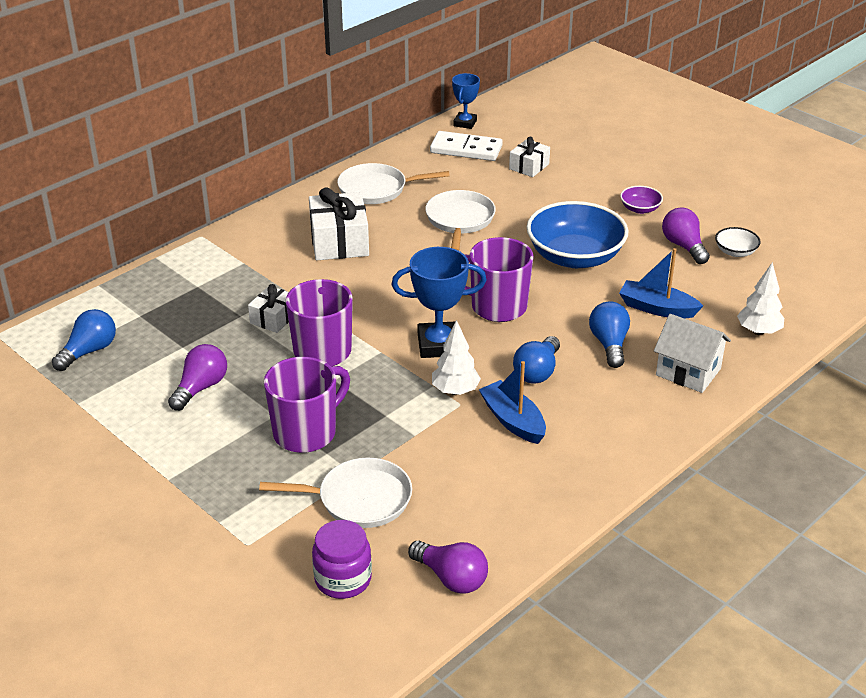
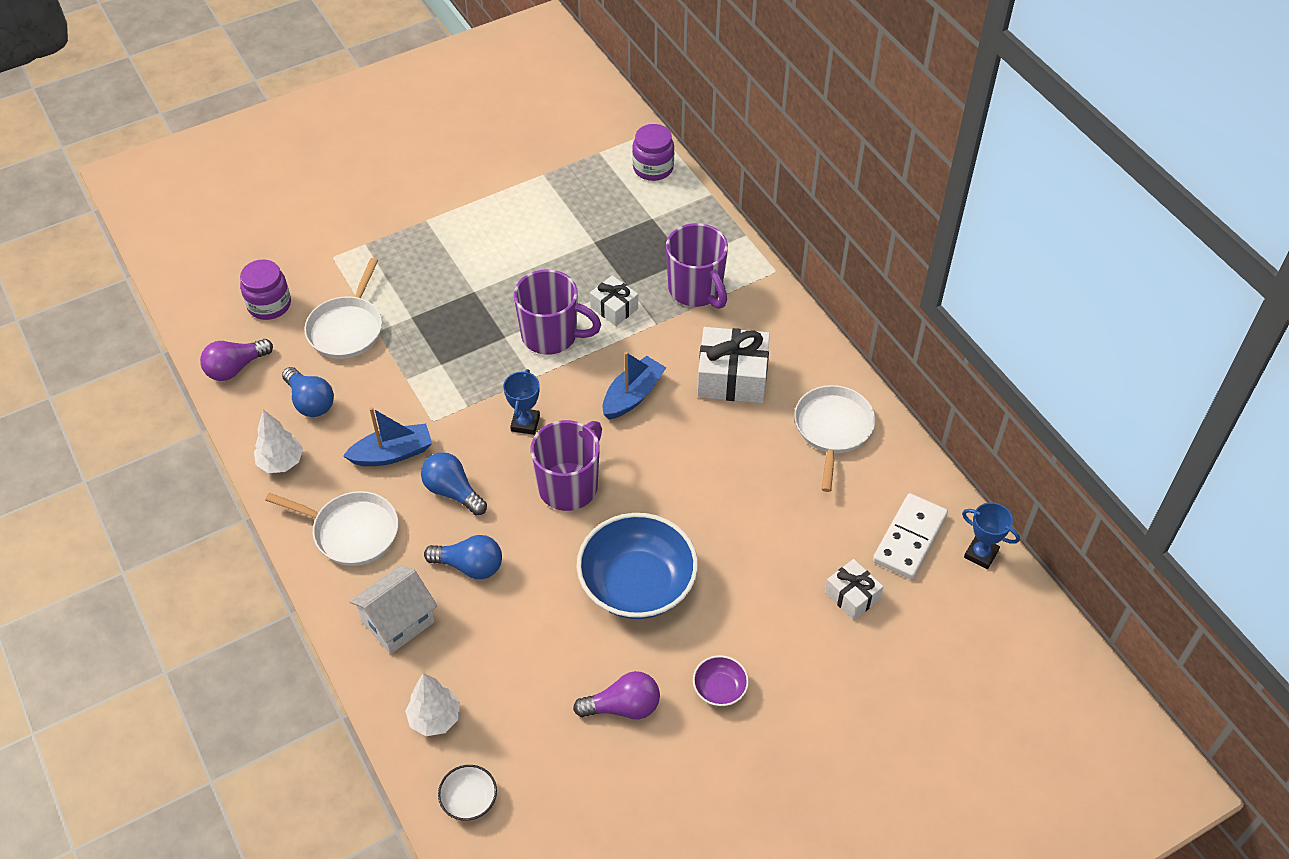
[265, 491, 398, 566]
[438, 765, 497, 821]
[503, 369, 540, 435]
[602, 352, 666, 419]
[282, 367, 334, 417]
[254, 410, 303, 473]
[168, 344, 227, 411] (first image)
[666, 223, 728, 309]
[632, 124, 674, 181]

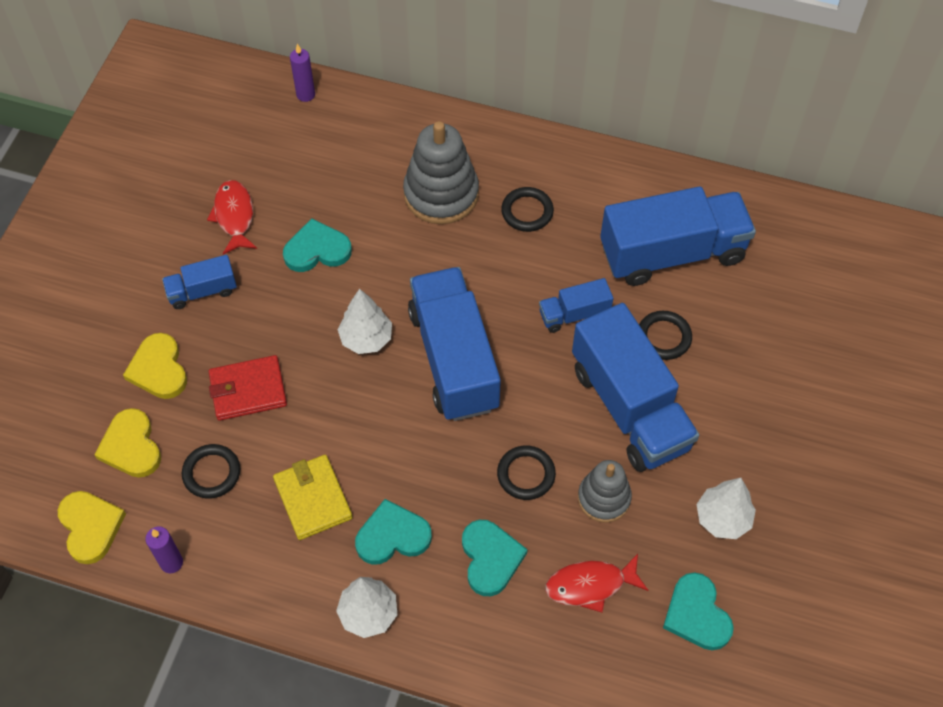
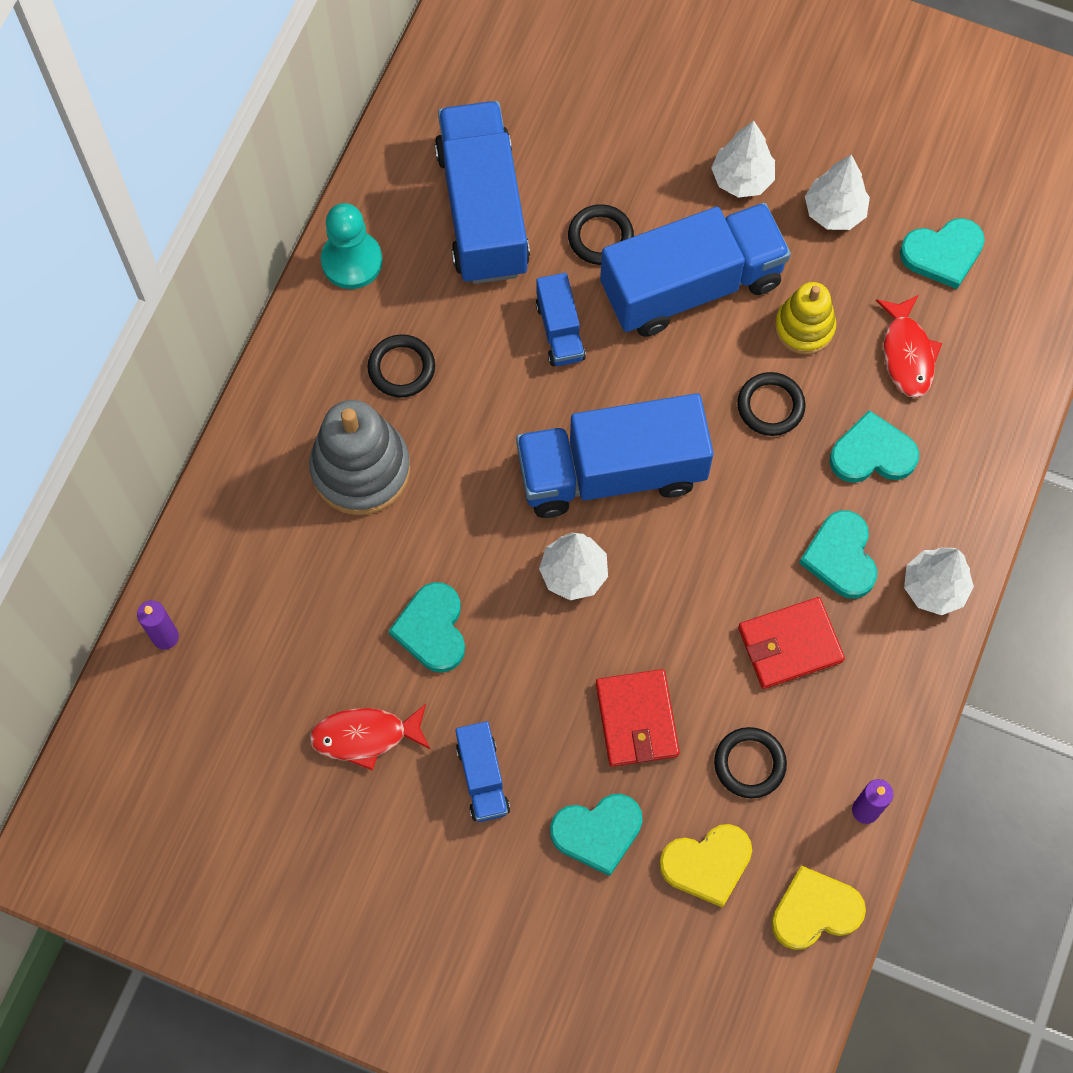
[550, 794, 642, 876]
[738, 597, 845, 689]
[775, 282, 836, 355]
[711, 120, 775, 198]
[321, 203, 383, 289]

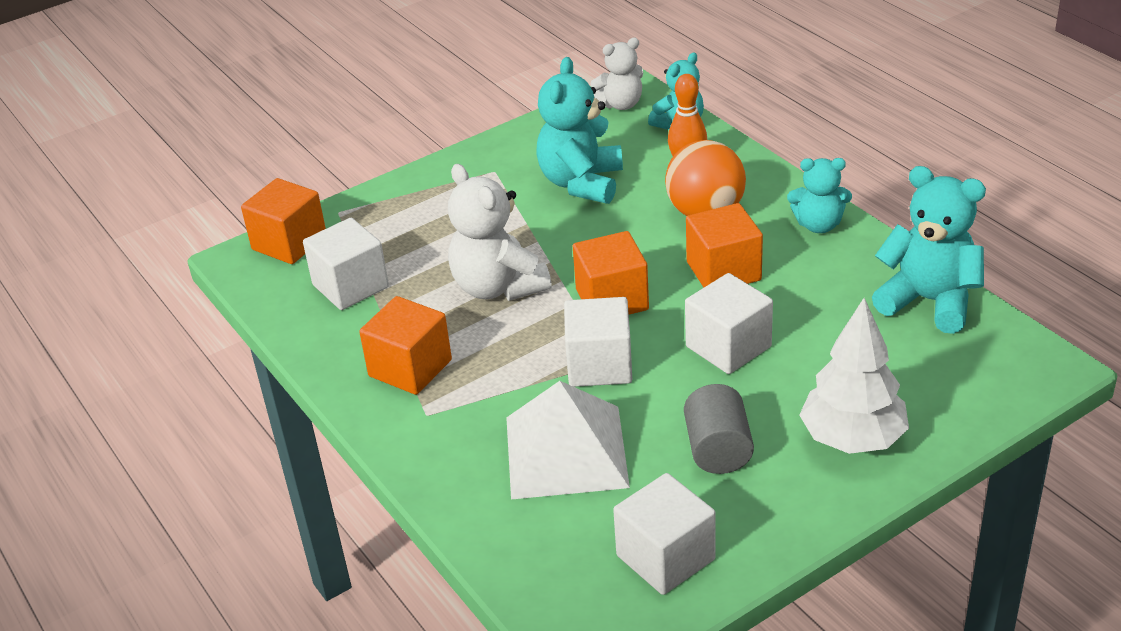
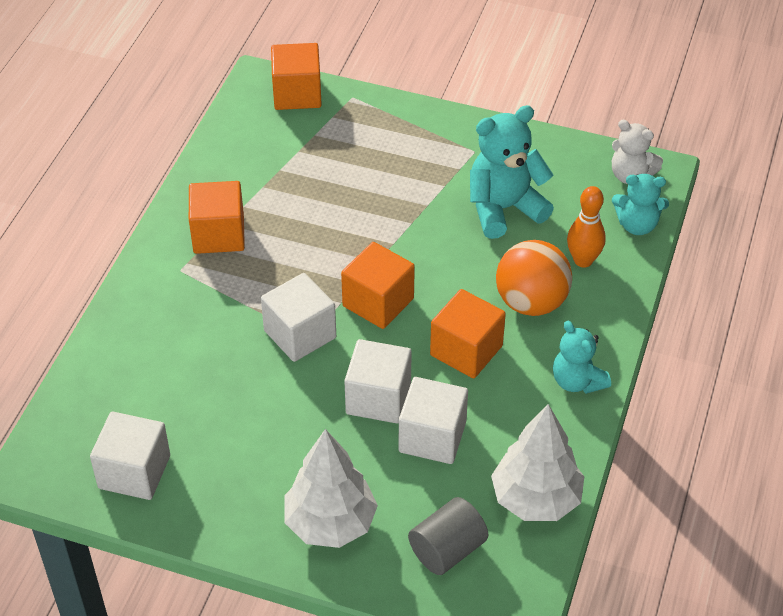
[448, 164, 552, 301] (first image)
[491, 404, 584, 521]
[399, 377, 468, 464]
[506, 381, 630, 500] (first image)
[408, 497, 488, 575]

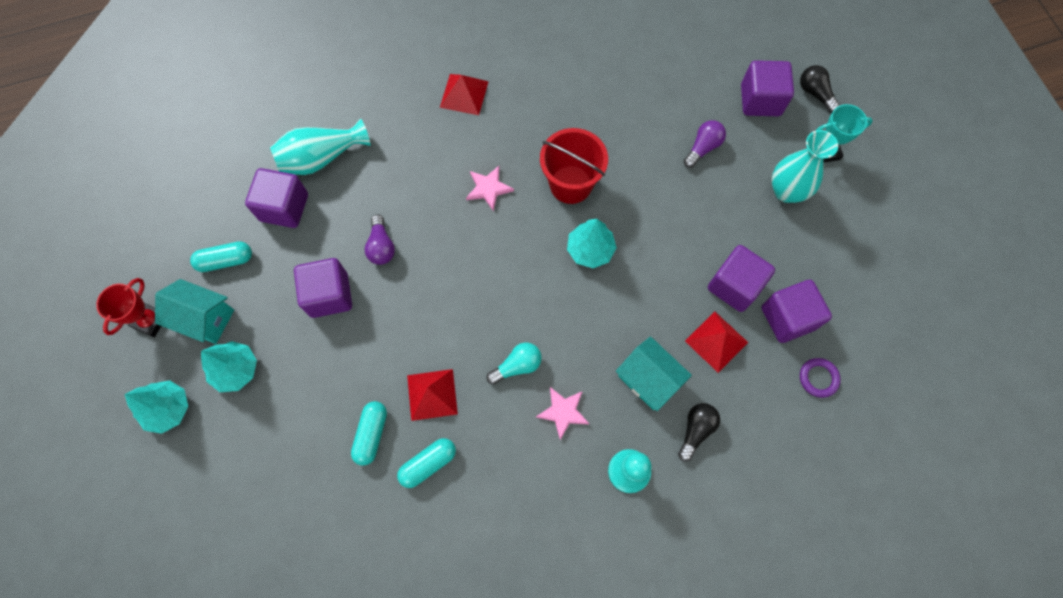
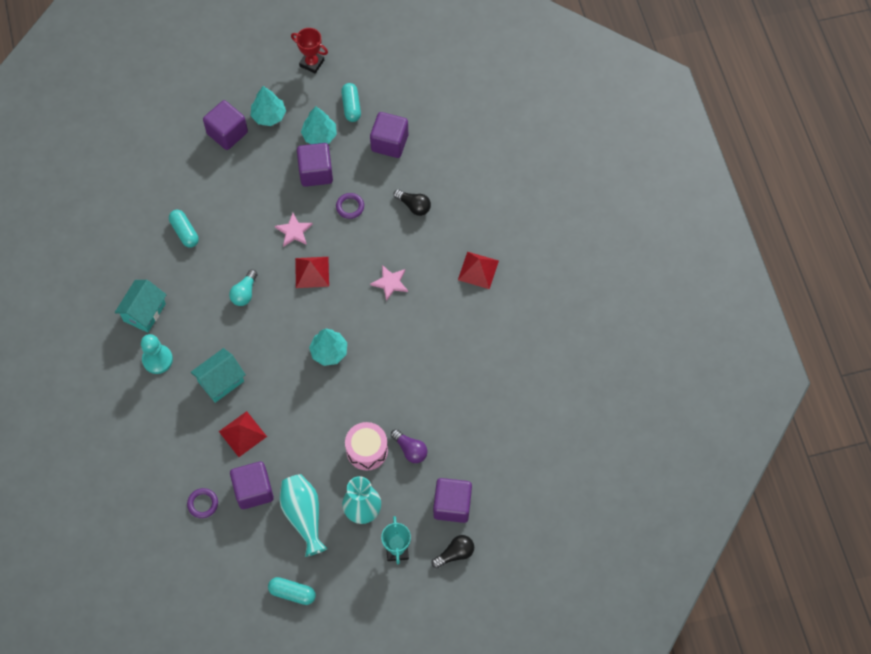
[279, 474, 328, 557]
[540, 128, 608, 204] (first image)
[336, 193, 364, 219]
[203, 100, 248, 150]
[115, 280, 167, 333]
[229, 269, 258, 306]
[295, 257, 329, 288]
[301, 106, 337, 144]
[275, 213, 313, 247]
[268, 577, 316, 605]
[394, 189, 431, 216]
[345, 422, 388, 471]

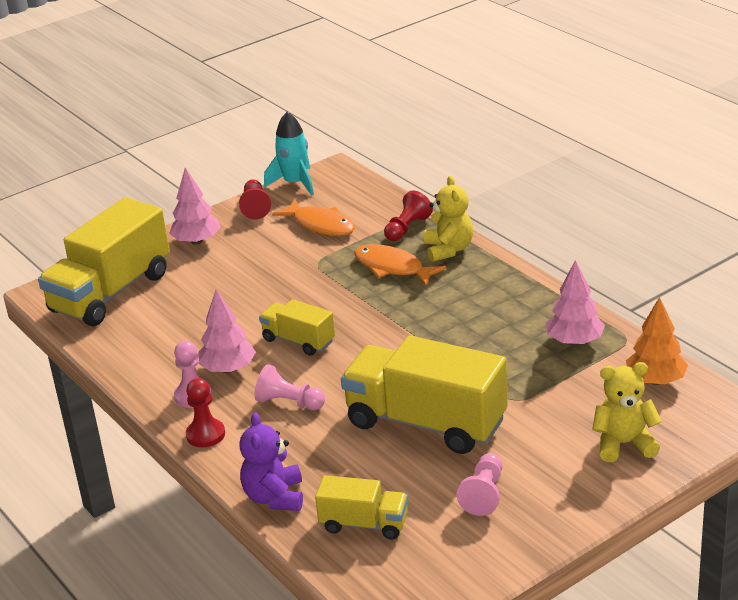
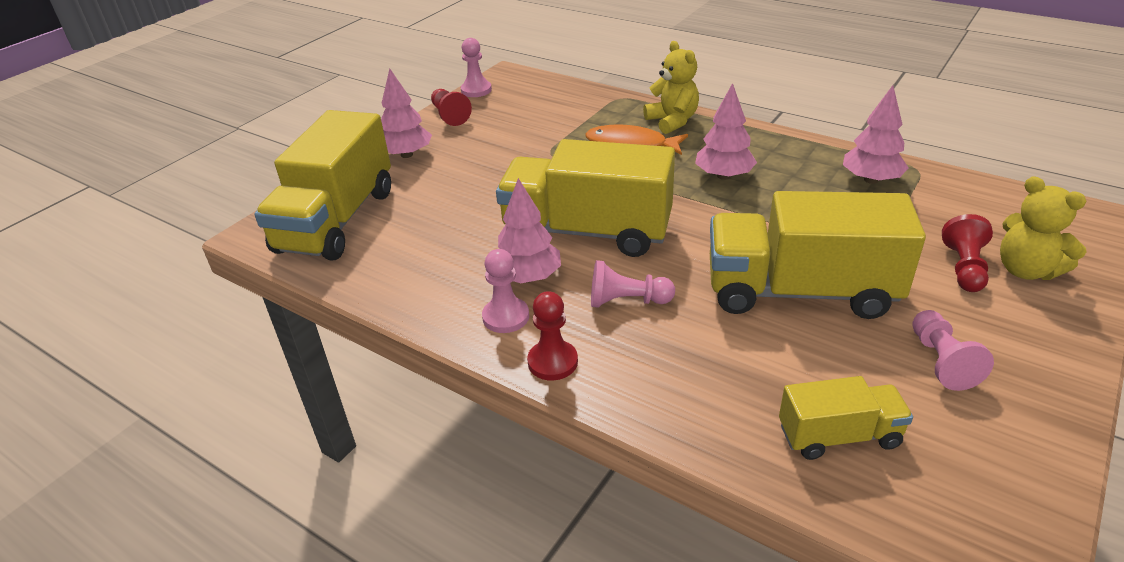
[461, 38, 492, 97]
[942, 214, 993, 292]
[272, 199, 355, 236] (first image)
[626, 297, 688, 385] (first image)
[496, 139, 675, 257]
[1000, 176, 1086, 280]
[239, 412, 303, 511] (first image)
[695, 83, 757, 180]

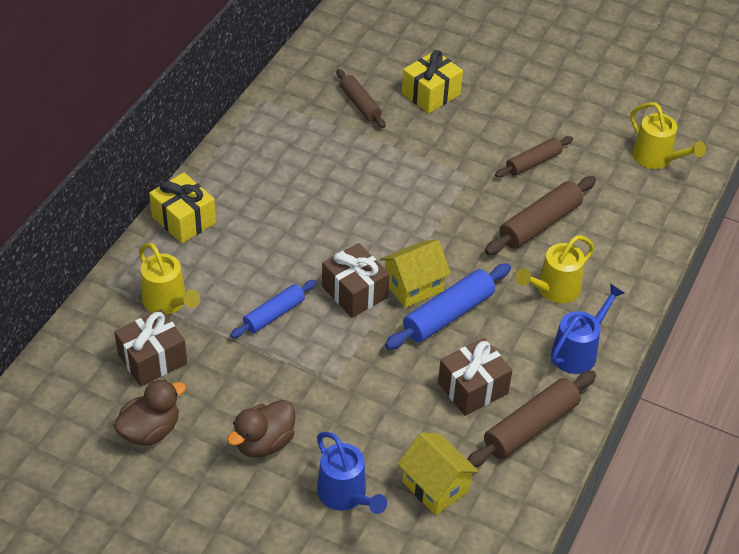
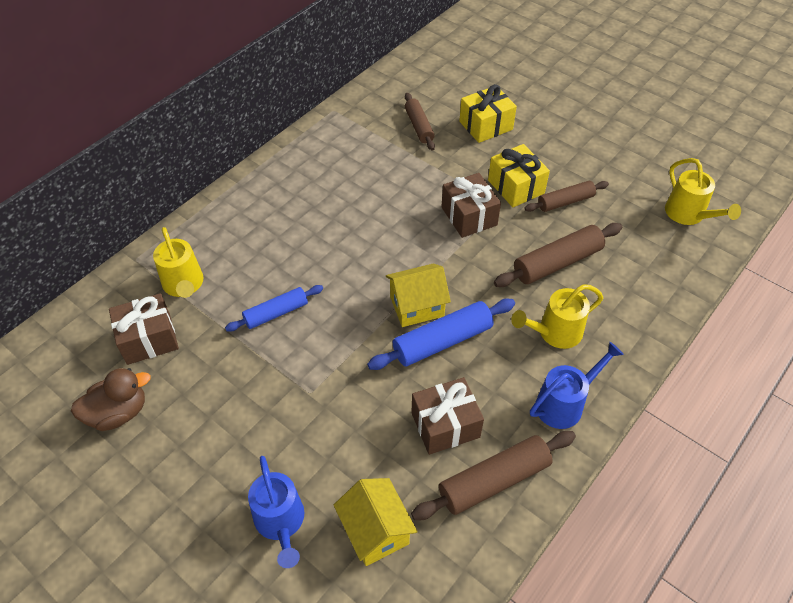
[488, 144, 550, 207]
[441, 173, 501, 238]
[227, 400, 295, 457] (first image)

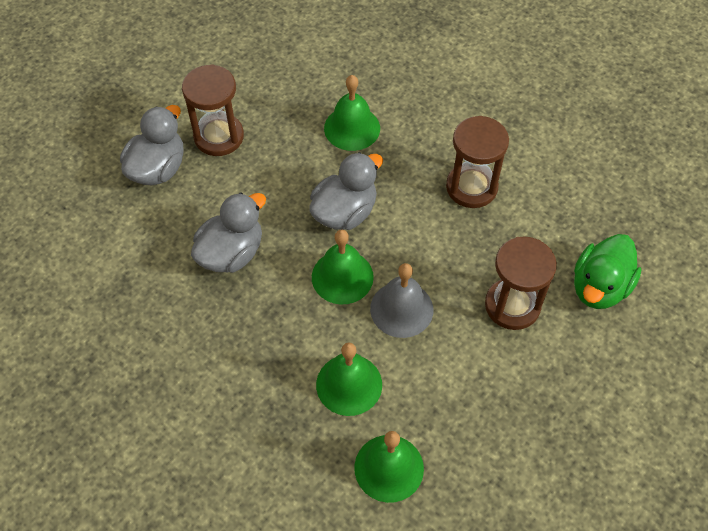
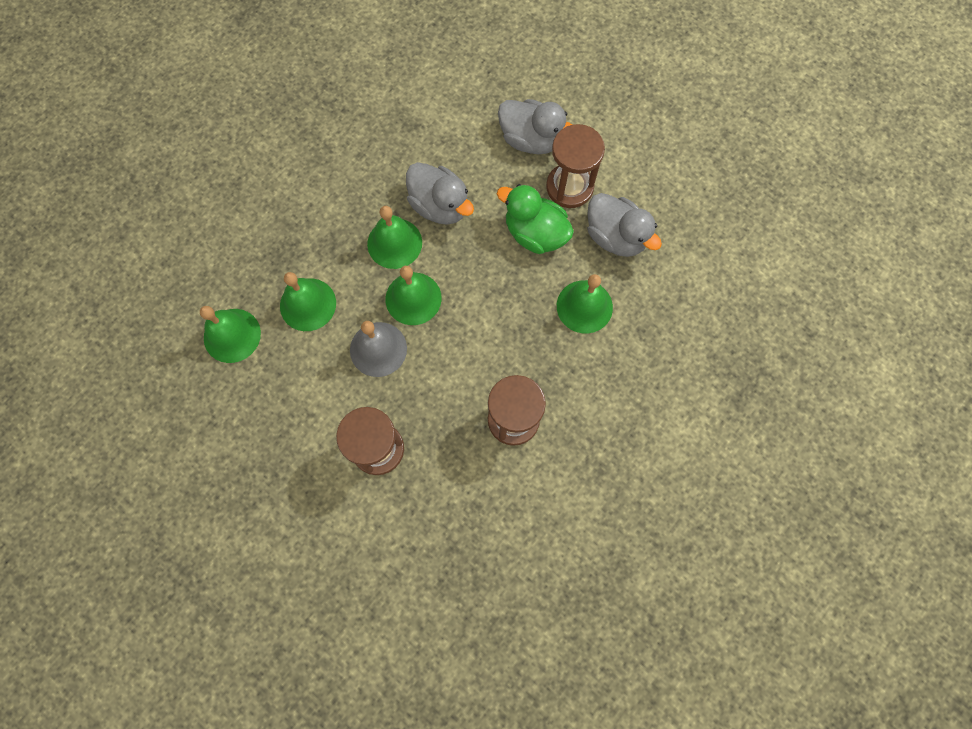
[587, 193, 662, 257]
[497, 184, 574, 254]
[367, 206, 422, 269]

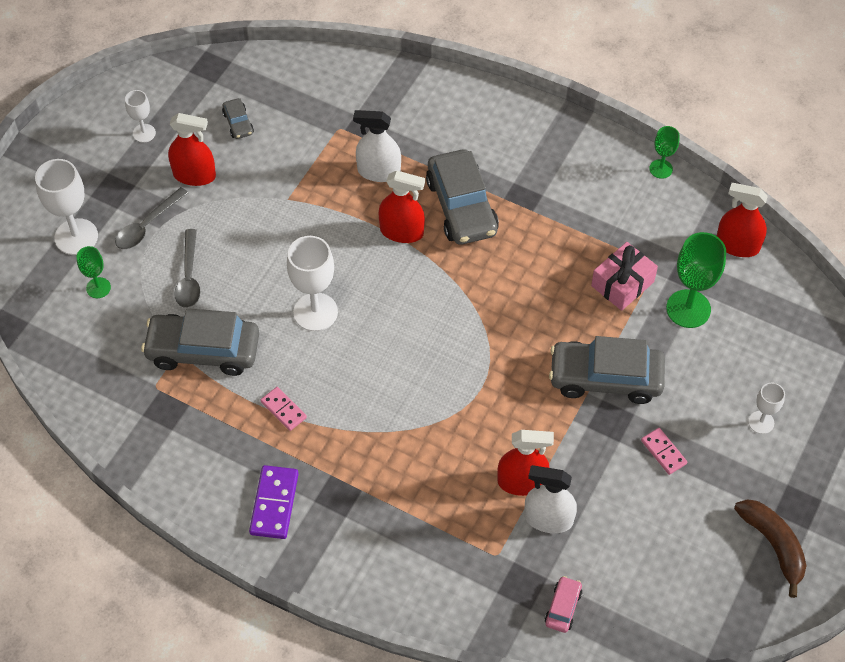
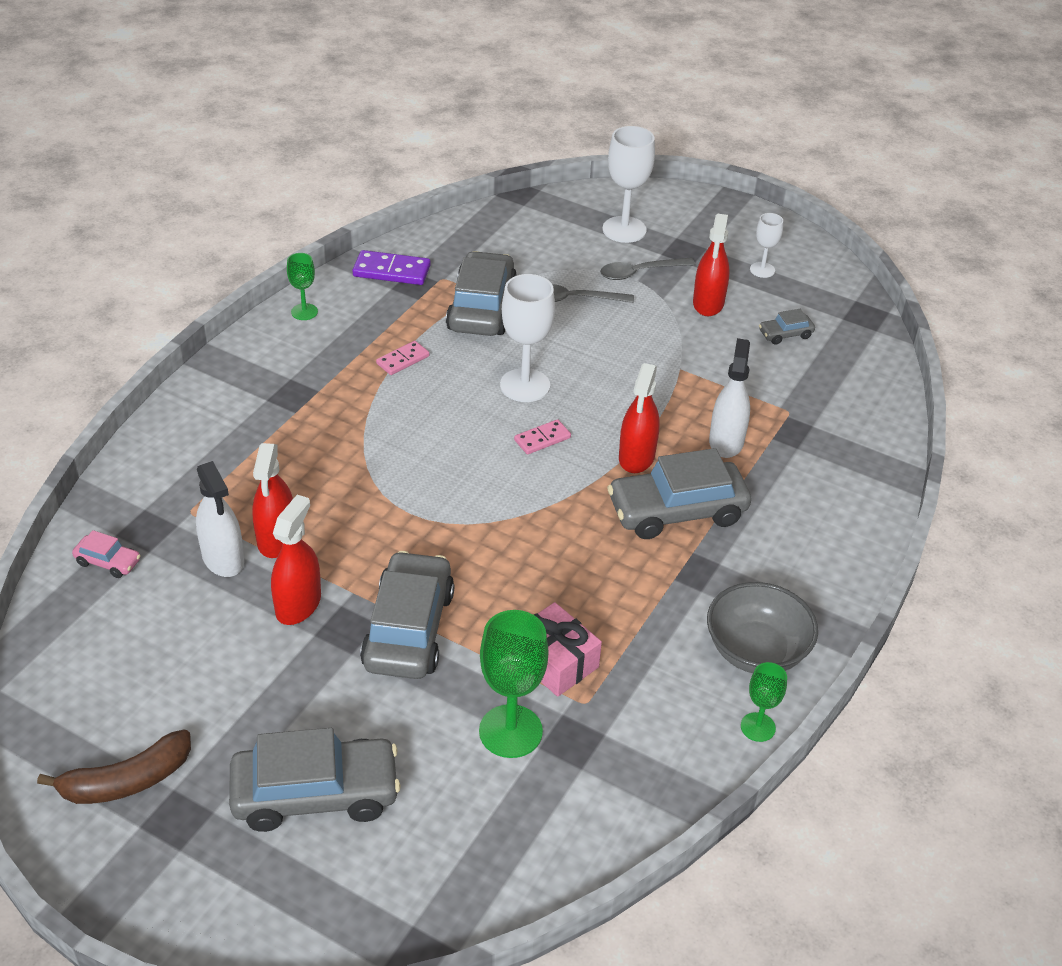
[271, 495, 321, 625]
[600, 258, 695, 280]
[287, 253, 318, 320]
[229, 728, 401, 832]
[514, 419, 571, 455]
[353, 250, 430, 285]
[196, 461, 244, 577]
[707, 582, 818, 673]

